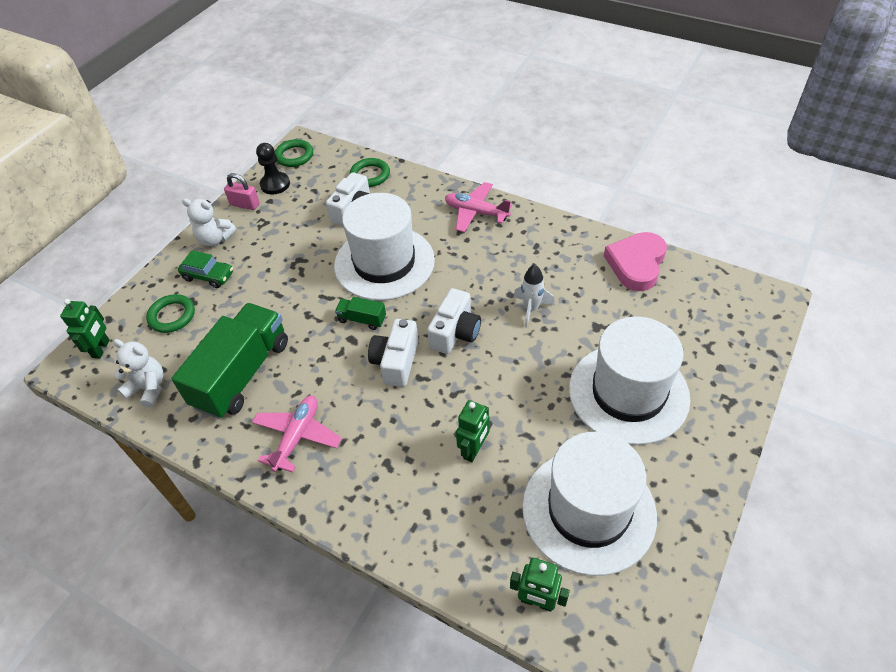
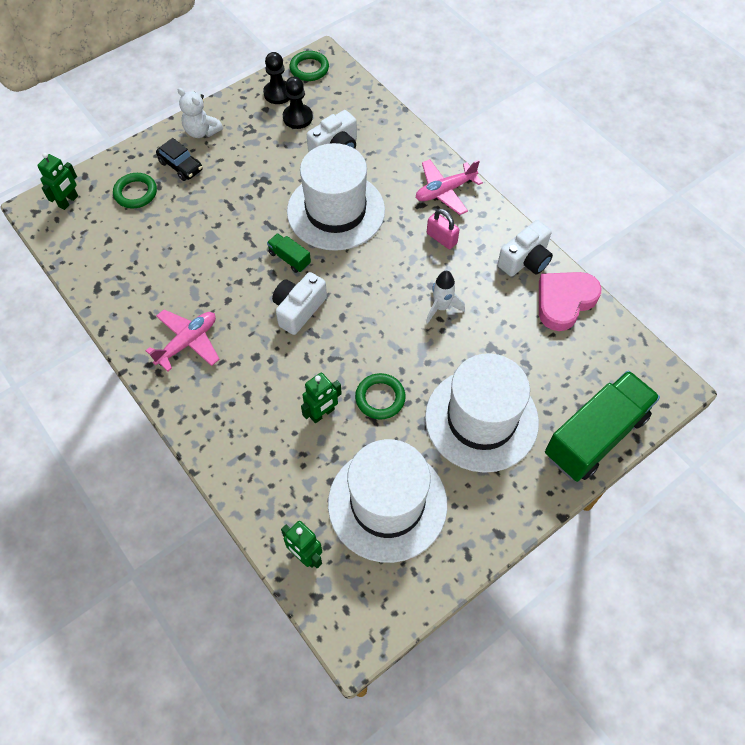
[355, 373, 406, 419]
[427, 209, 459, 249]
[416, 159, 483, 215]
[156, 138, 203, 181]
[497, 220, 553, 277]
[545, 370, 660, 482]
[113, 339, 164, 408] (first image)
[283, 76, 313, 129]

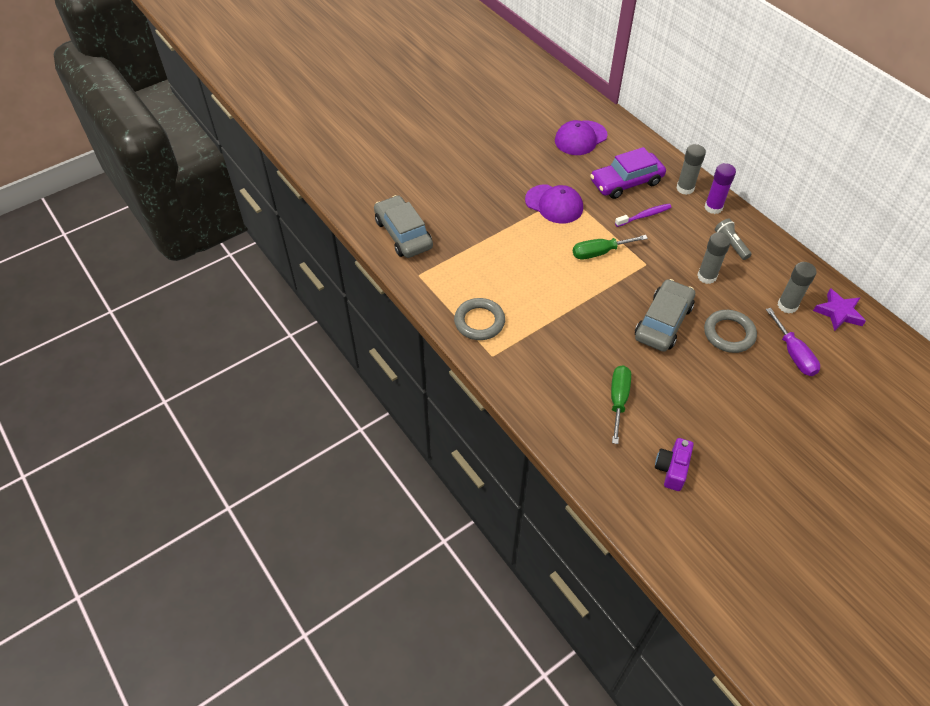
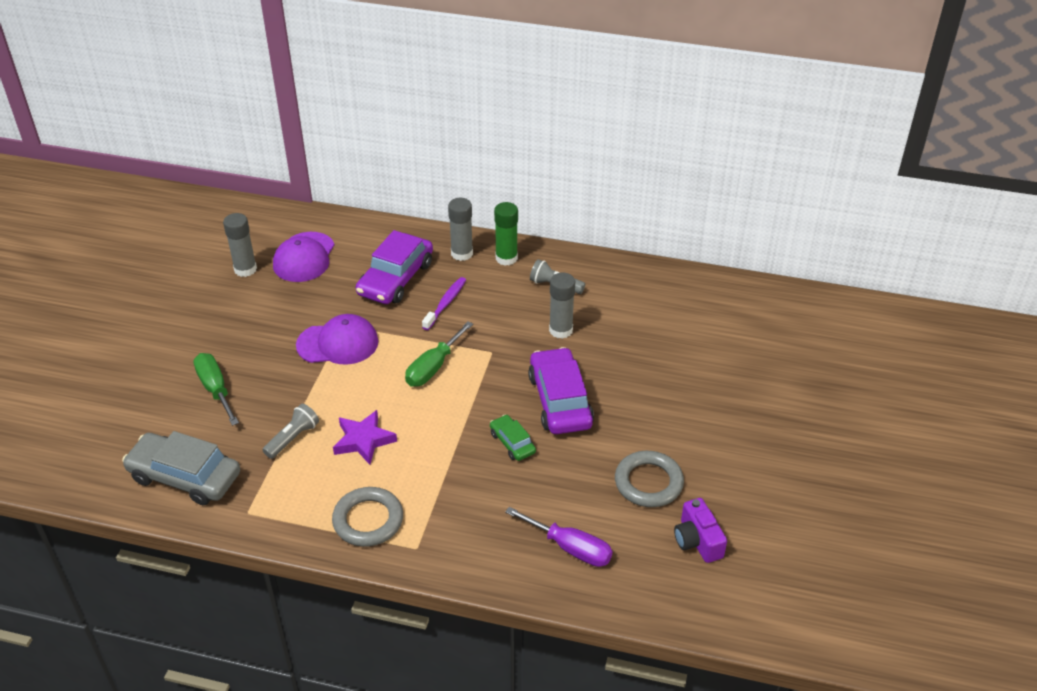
[494, 202, 518, 265]
[223, 213, 257, 277]
[528, 347, 594, 434]
[333, 410, 397, 465]
[505, 507, 612, 567]
[615, 451, 684, 507]
[193, 353, 239, 426]
[262, 404, 319, 459]
[490, 415, 536, 461]

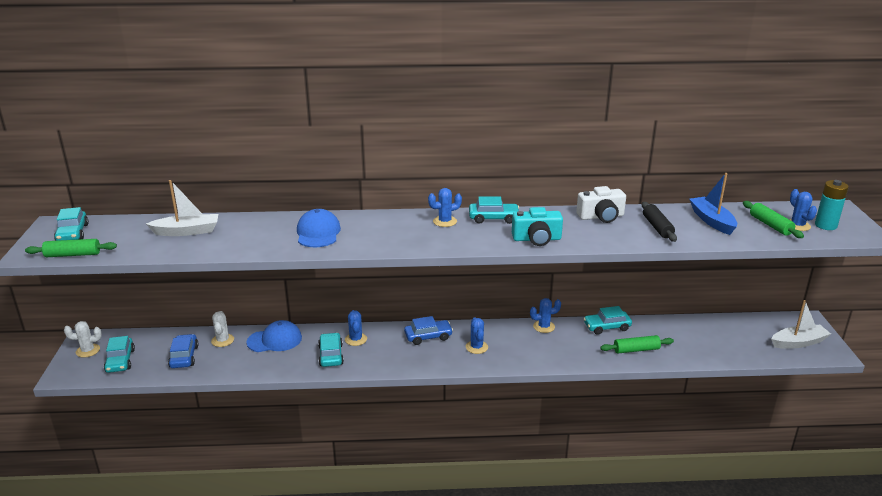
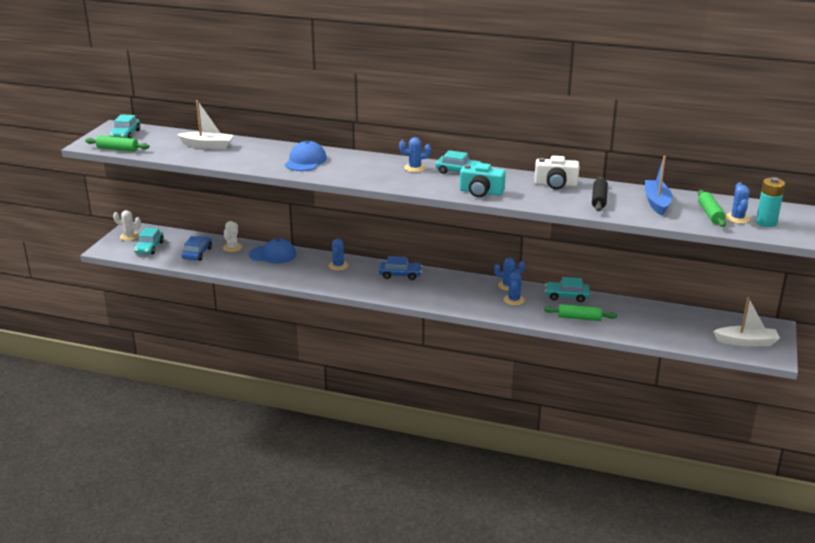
[504, 272, 525, 305]
[318, 333, 344, 367] (first image)

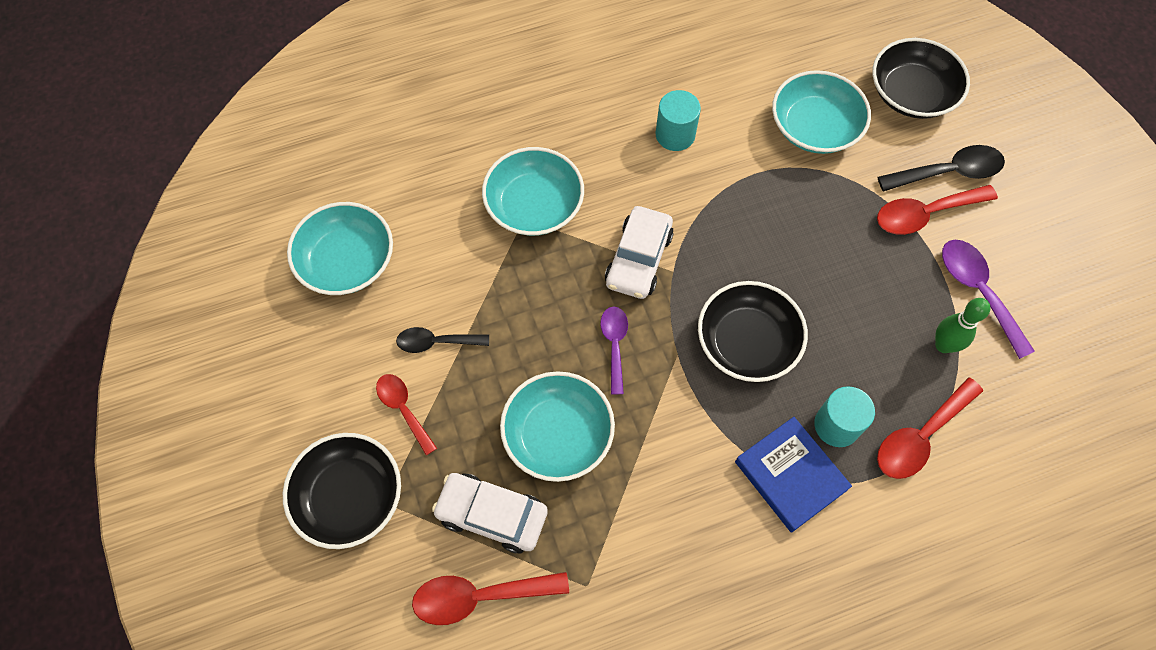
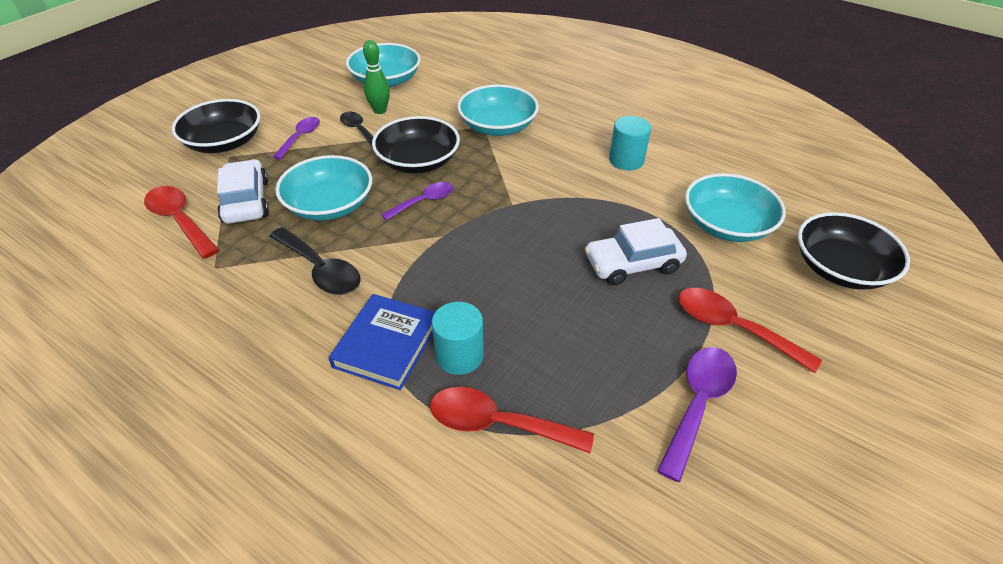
[269, 227, 361, 295]
[585, 218, 687, 285]
[372, 116, 460, 174]
[363, 40, 390, 114]
[273, 117, 320, 160]

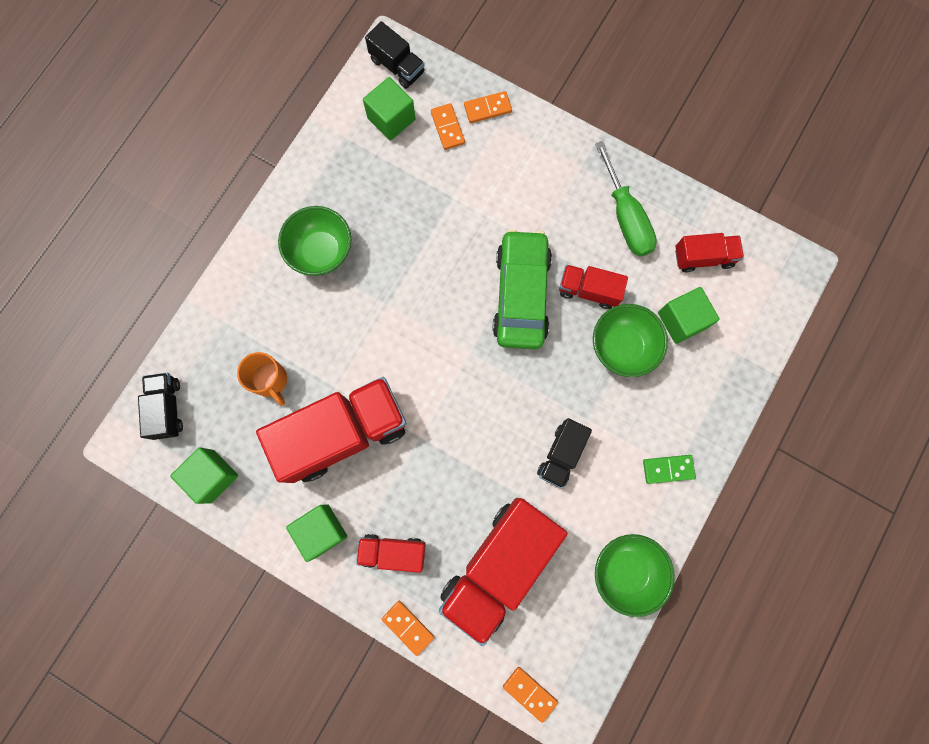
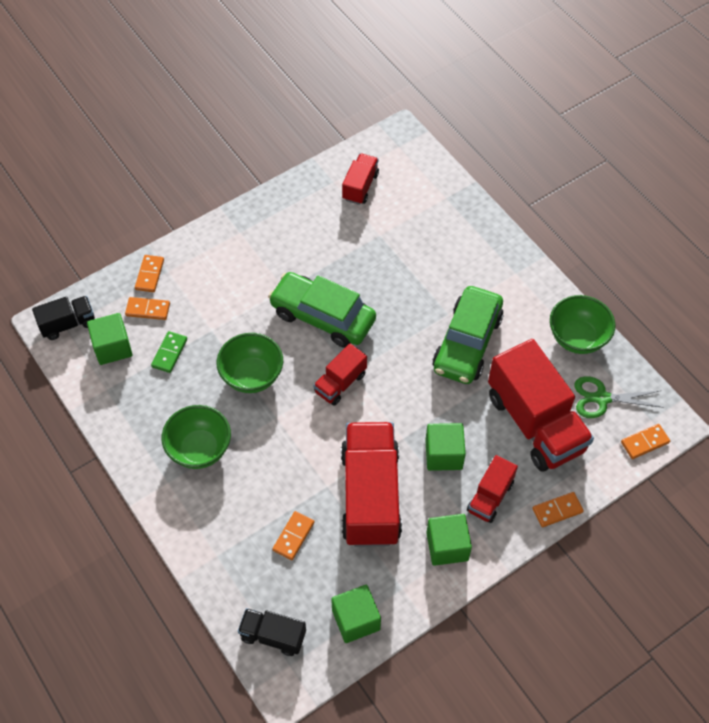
[595, 141, 657, 257] (first image)
[313, 343, 367, 406]
[425, 423, 466, 471]
[217, 333, 283, 393]
[273, 511, 314, 560]
[433, 286, 504, 384]
[151, 331, 187, 373]
[574, 376, 664, 418]

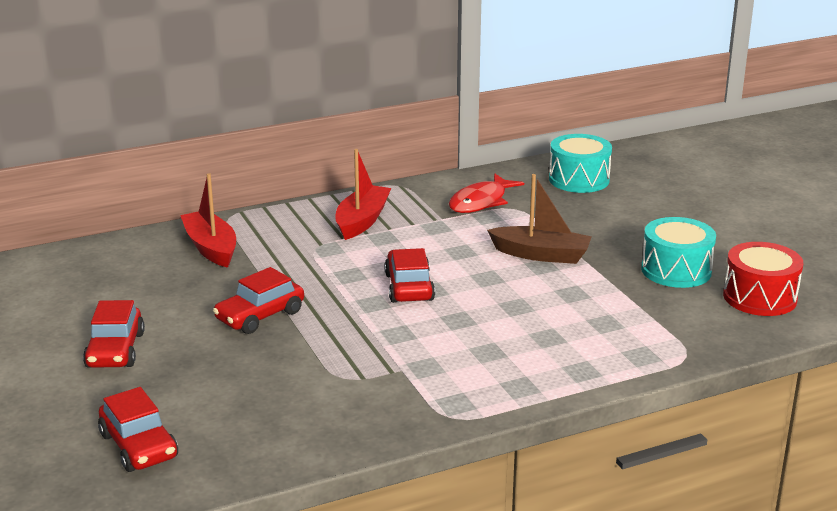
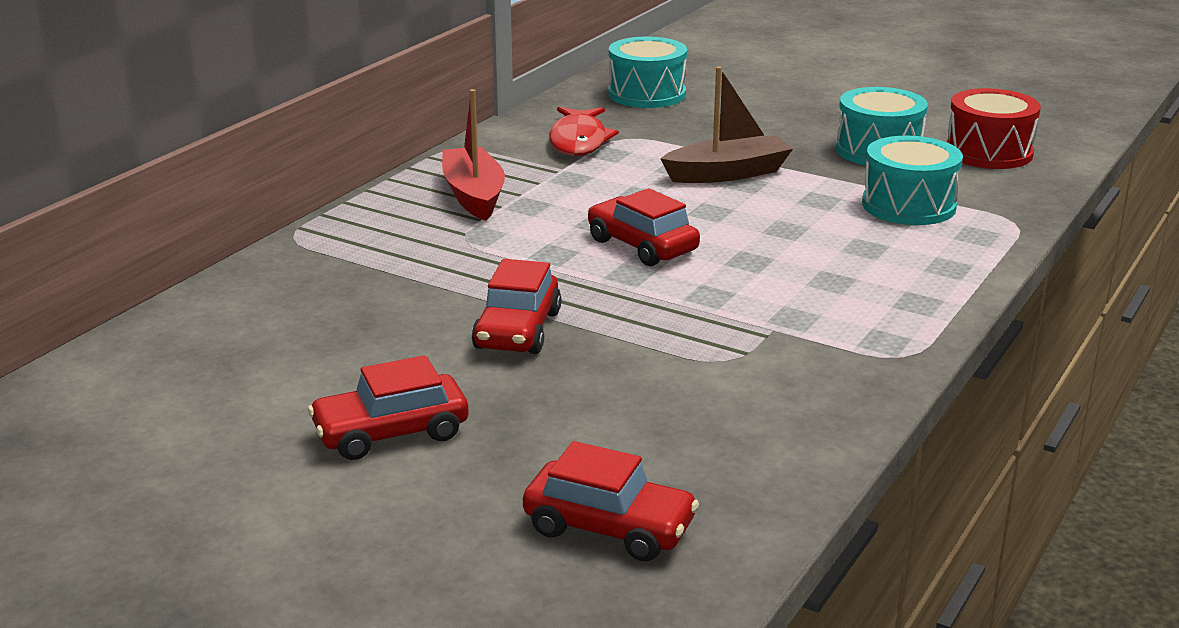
[180, 173, 236, 268] (first image)
[308, 355, 469, 460]
[862, 136, 963, 225]

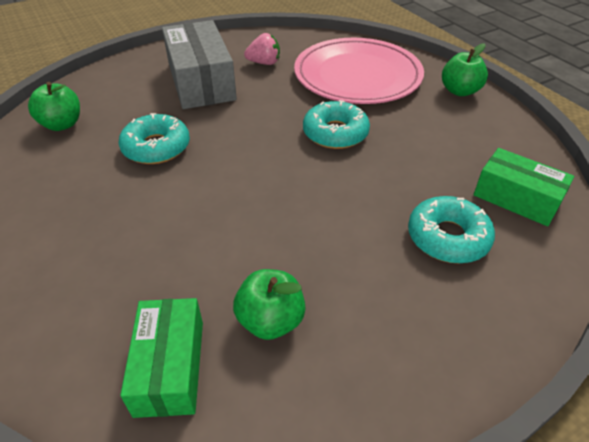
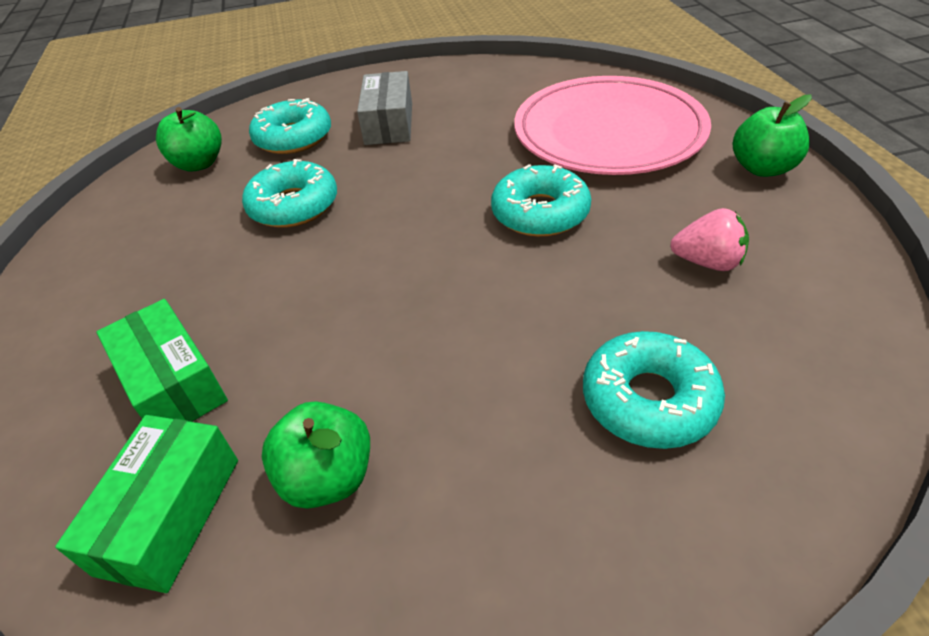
[357, 71, 412, 145]
[670, 208, 749, 271]
[97, 299, 228, 422]
[249, 98, 331, 154]

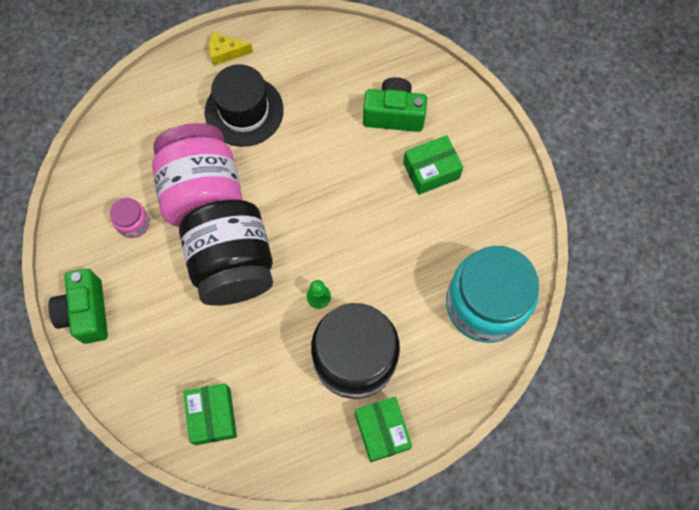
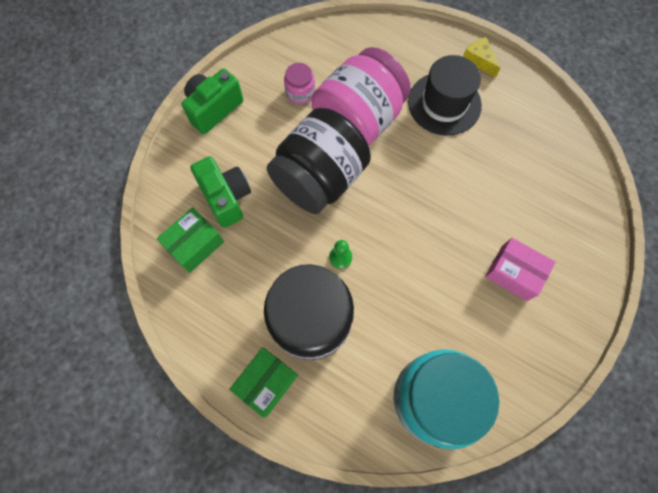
[190, 156, 251, 228]
[485, 238, 555, 301]

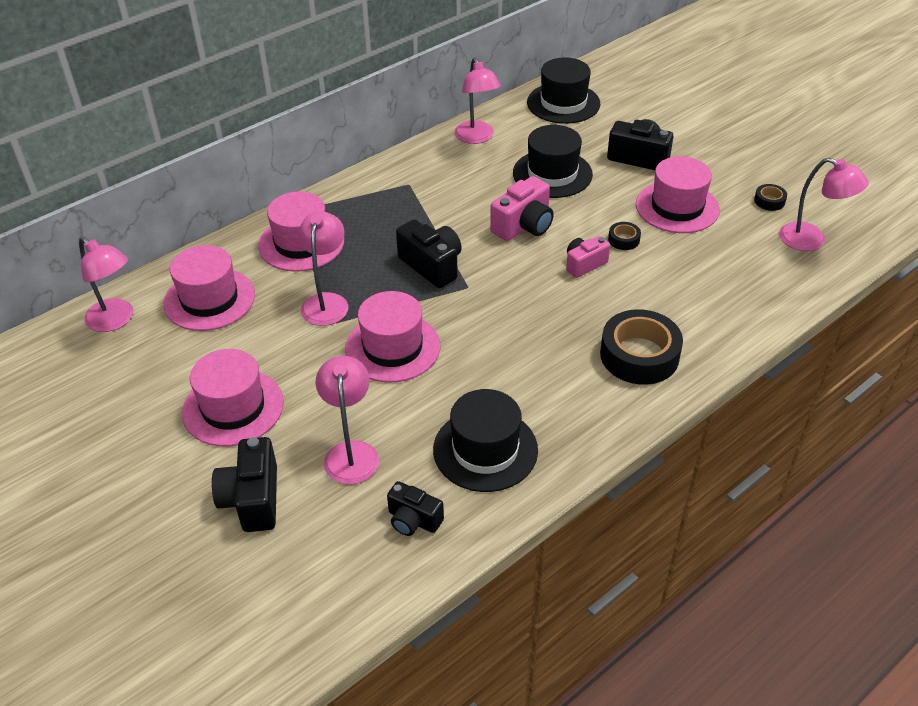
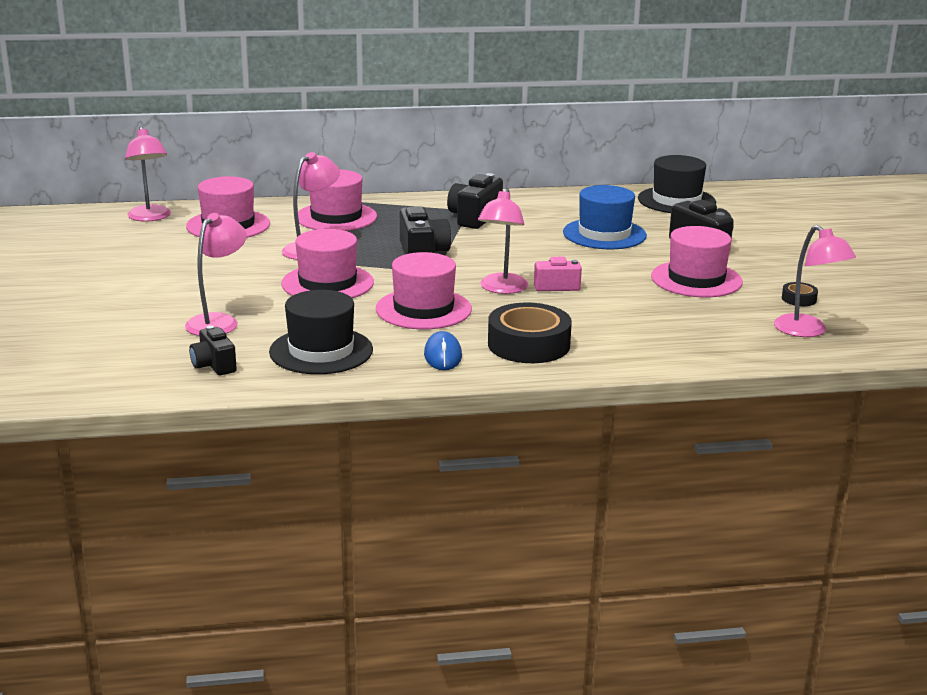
[478, 188, 528, 294]
[563, 185, 647, 249]
[490, 176, 554, 241] (first image)
[608, 222, 641, 250] (first image)
[376, 252, 472, 329]
[447, 173, 503, 229]
[424, 331, 462, 370]

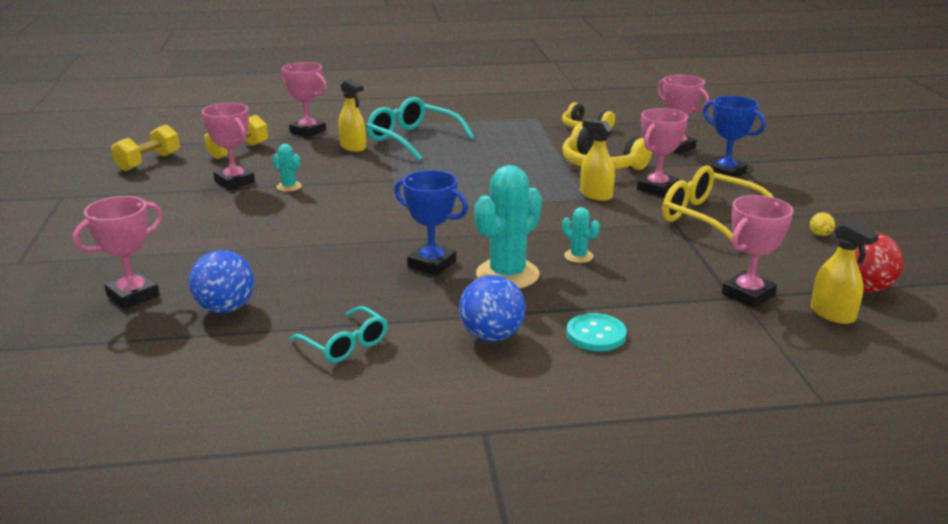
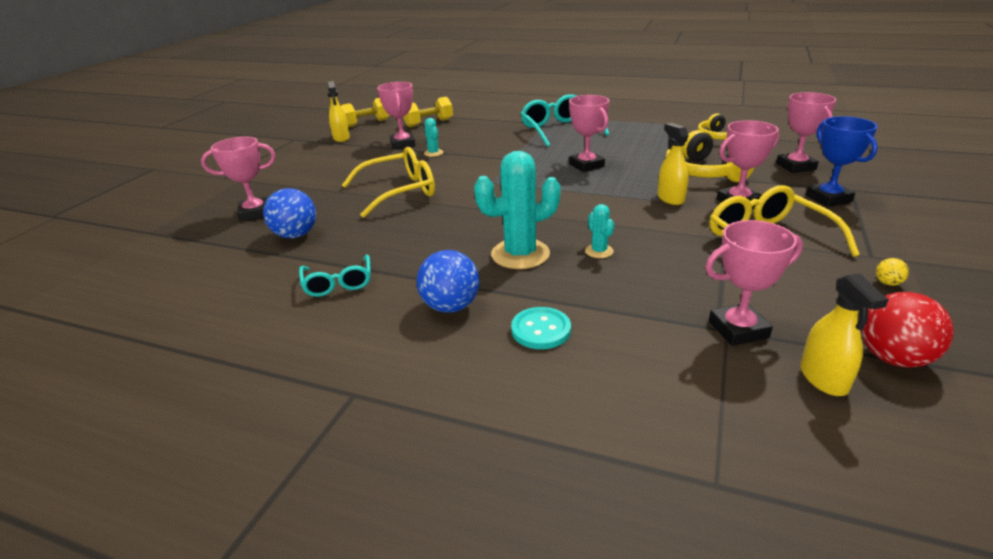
[569, 95, 609, 172]
[327, 81, 350, 142]
[394, 170, 468, 275] (first image)
[342, 147, 435, 218]

